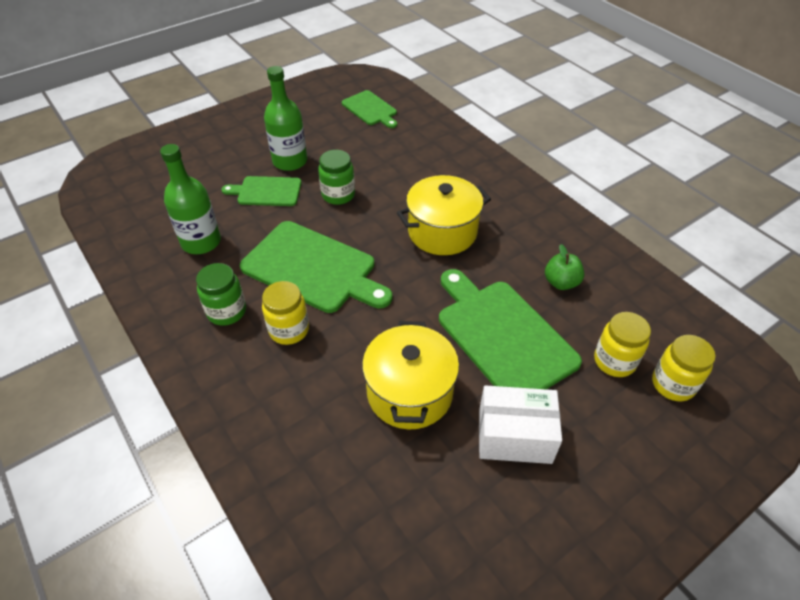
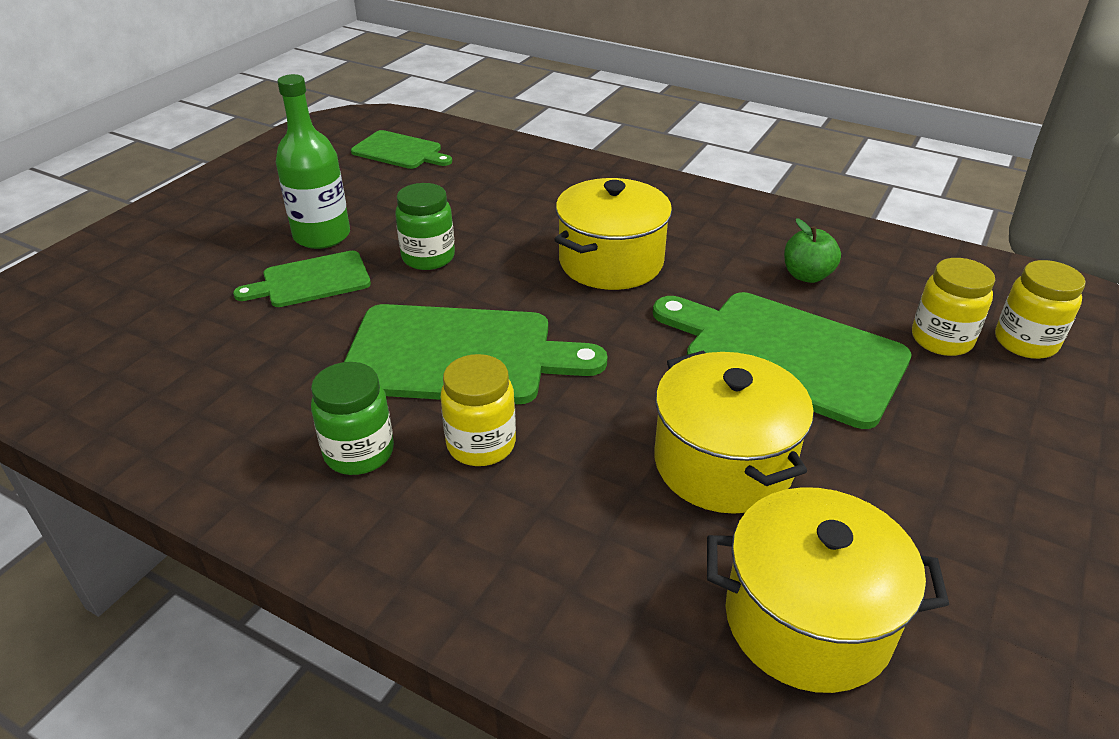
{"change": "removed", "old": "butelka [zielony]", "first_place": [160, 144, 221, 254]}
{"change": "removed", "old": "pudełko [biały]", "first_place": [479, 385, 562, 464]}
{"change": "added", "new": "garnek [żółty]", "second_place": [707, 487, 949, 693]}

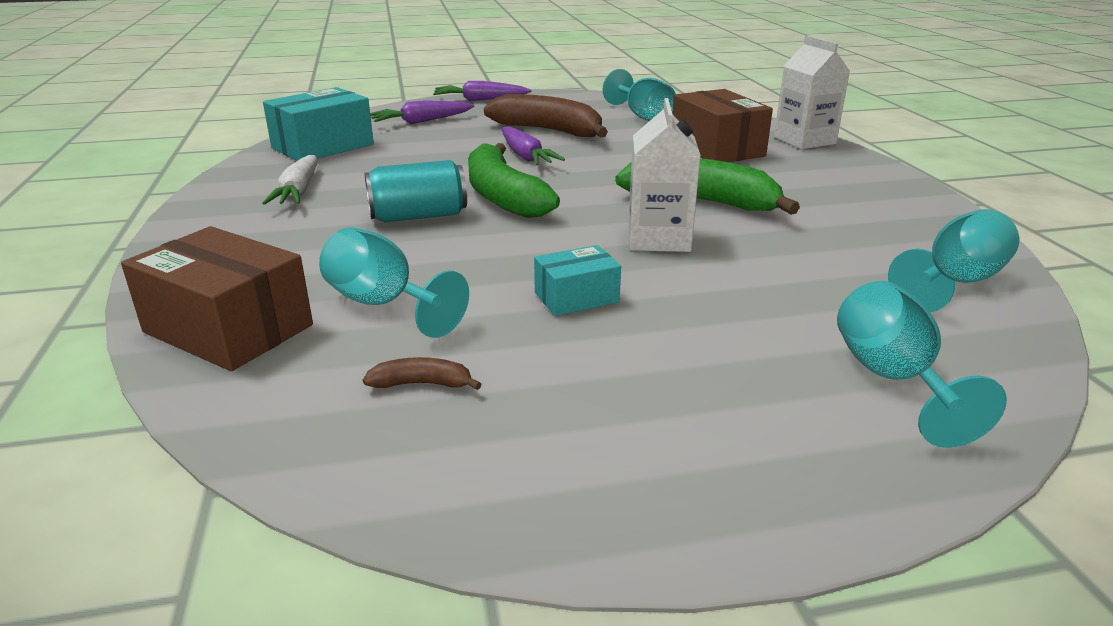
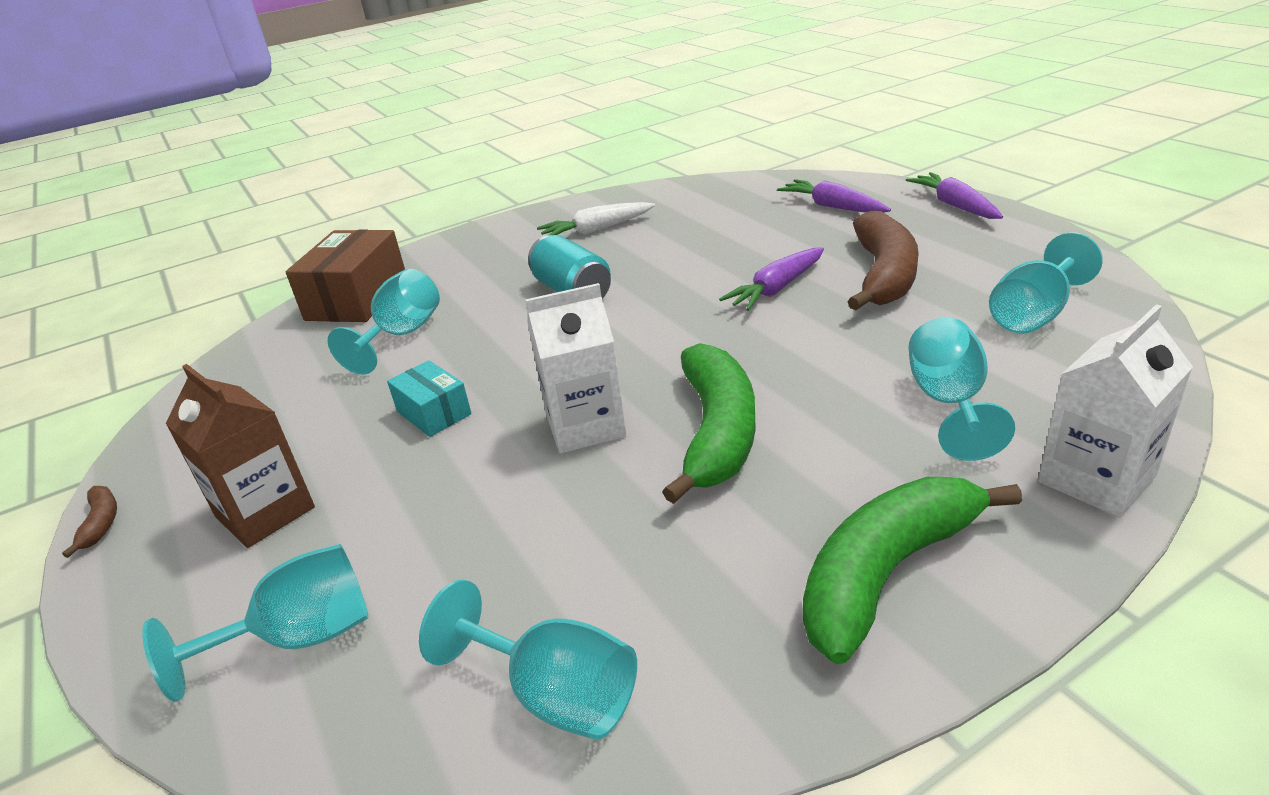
{"change": "removed", "old": "pudełko [turkusowy]", "first_place": [263, 87, 374, 161]}
{"change": "added", "new": "karton mleka [brązowy]", "second_place": [165, 364, 315, 548]}
{"change": "moved", "old": "banan [brązowy]", "first_place": [363, 357, 482, 390], "second_place": [62, 486, 117, 558]}
{"change": "moved", "old": "banan [zielony]", "first_place": [468, 143, 560, 218], "second_place": [803, 477, 1022, 664]}
{"change": "replaced", "old": "pudełko [brązowy]", "new": "kielich [turkusowy]", "first_place": [672, 89, 773, 162], "second_place": [908, 317, 1015, 461]}

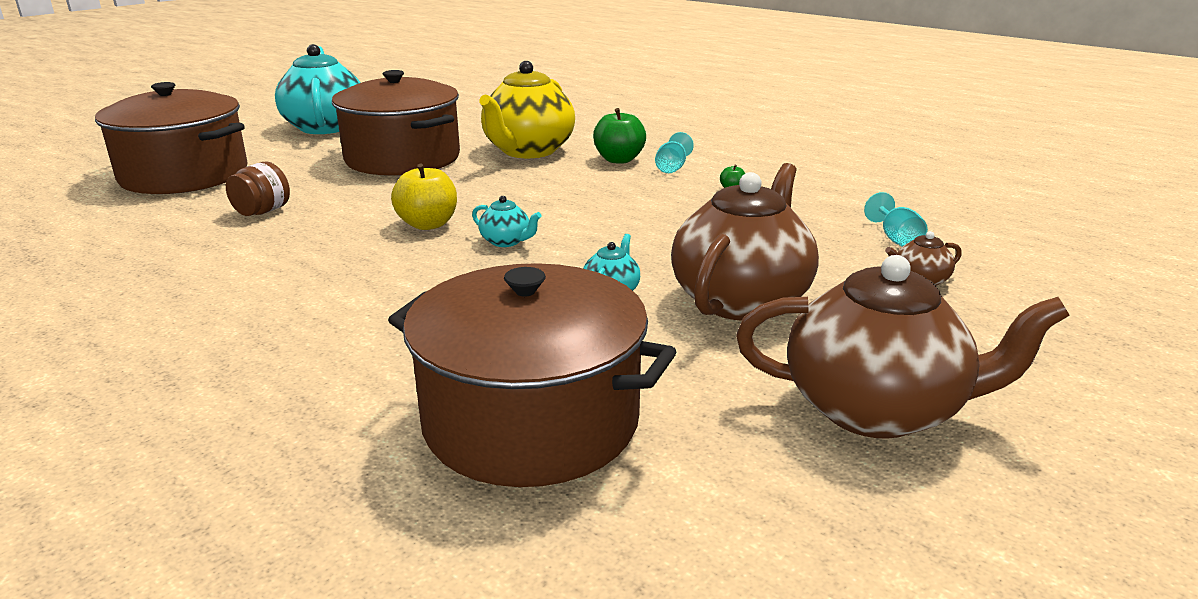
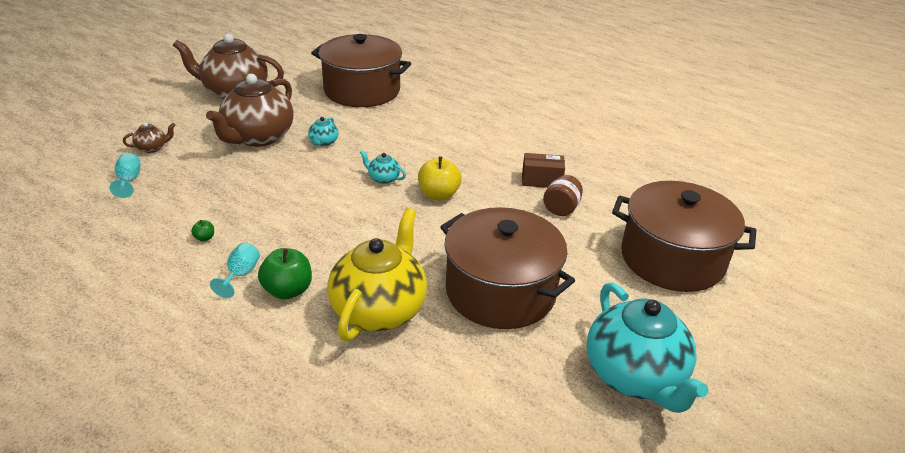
{"change": "added", "new": "pudełko [brązowy]", "second_place": [522, 153, 565, 188]}

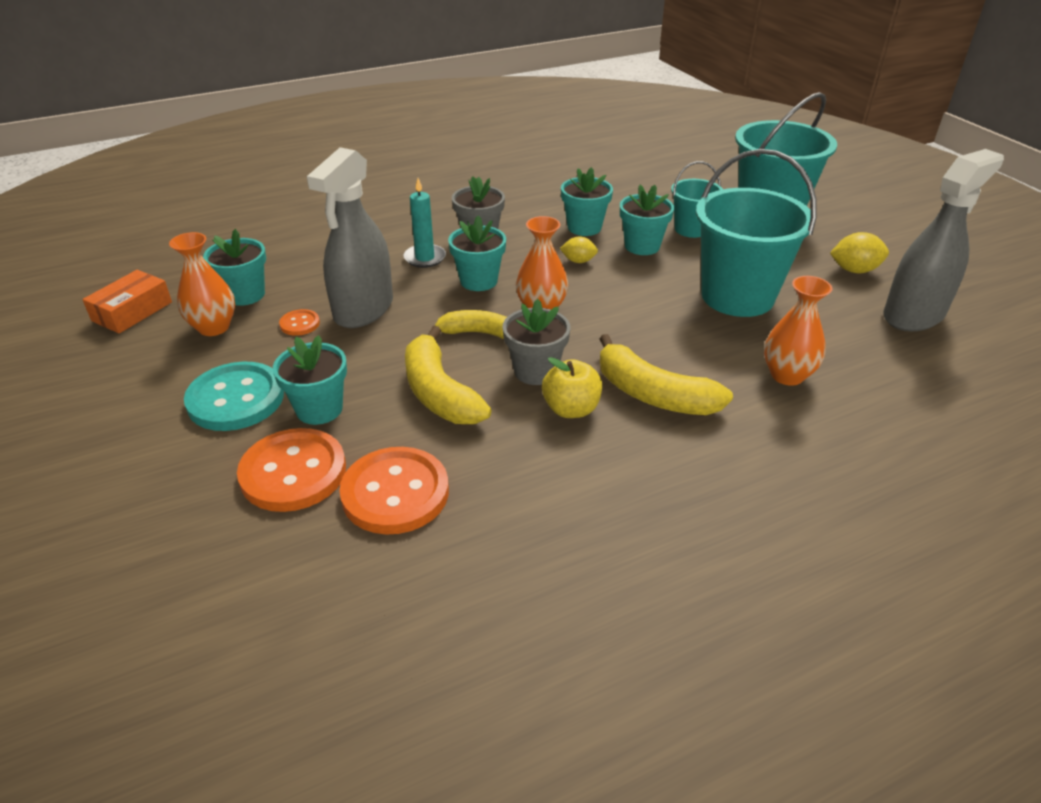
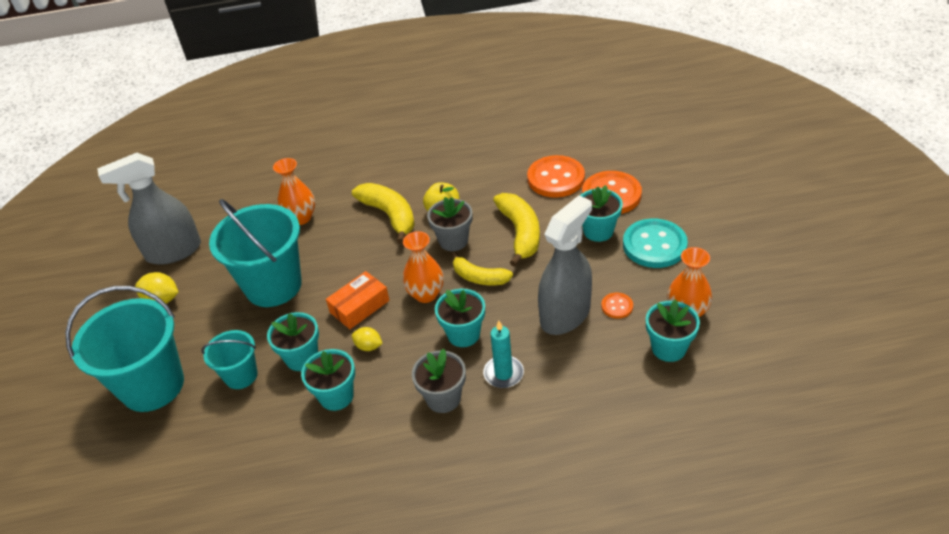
{"change": "moved", "old": "pudełko [pomarańczowy]", "first_place": [82, 270, 172, 333], "second_place": [326, 271, 390, 329]}

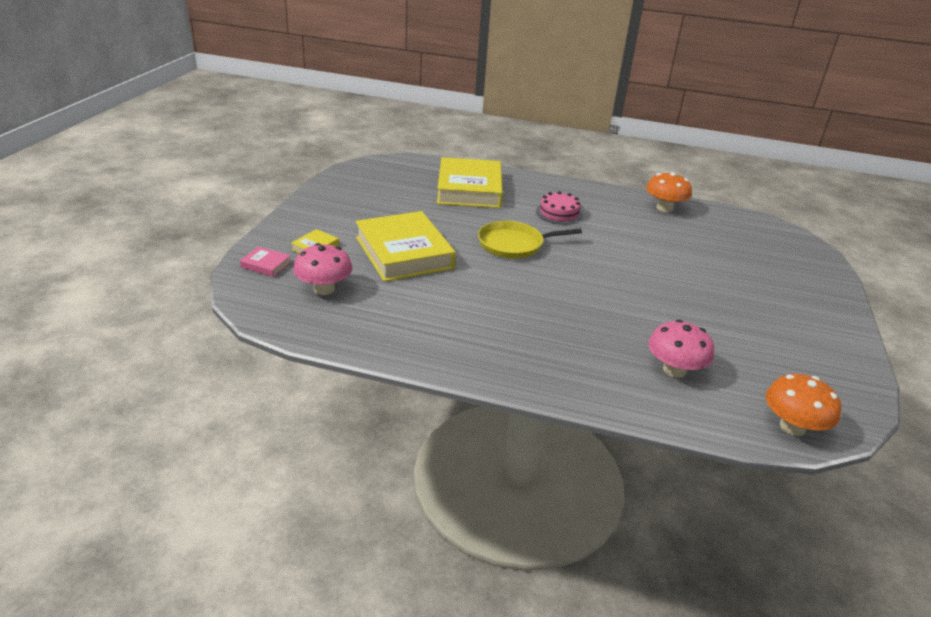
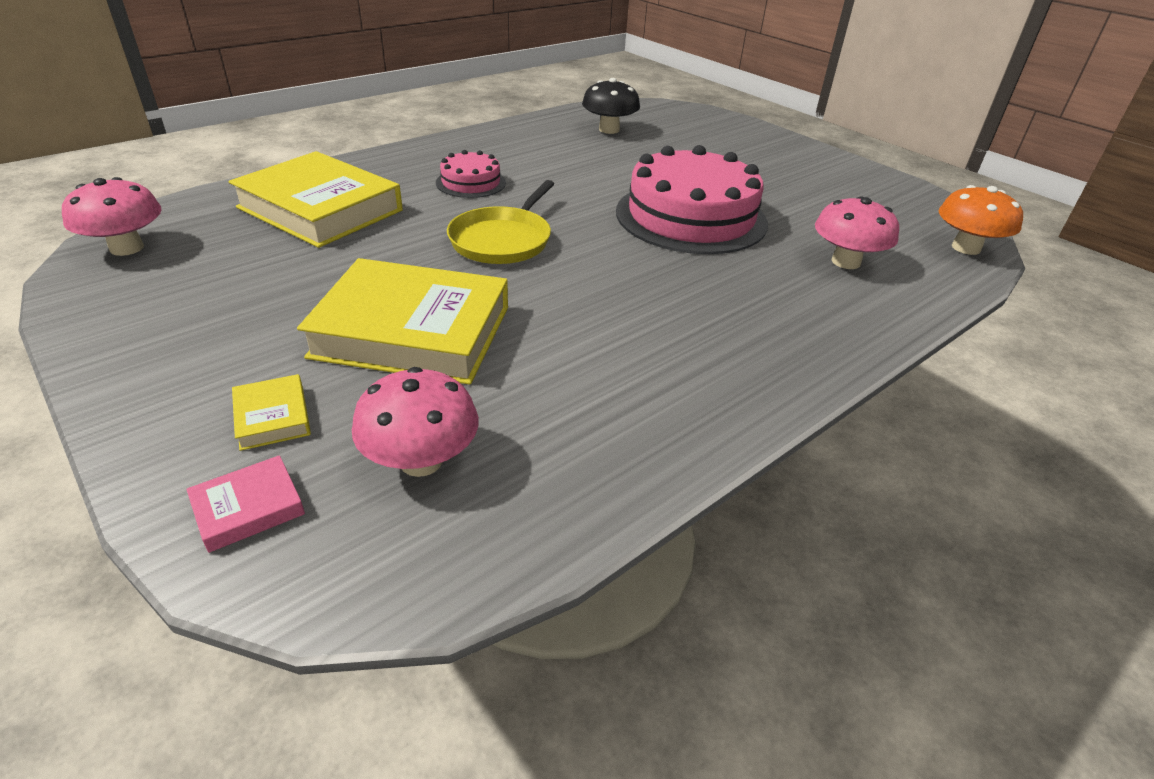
{"change": "removed", "old": "grzyb [pomarańczowy]", "first_place": [646, 172, 692, 212]}
{"change": "added", "new": "grzyb [różowy]", "second_place": [62, 177, 162, 256]}
{"change": "added", "new": "grzyb [czarny]", "second_place": [582, 78, 640, 134]}
{"change": "added", "new": "tort [różowy]", "second_place": [616, 145, 768, 254]}

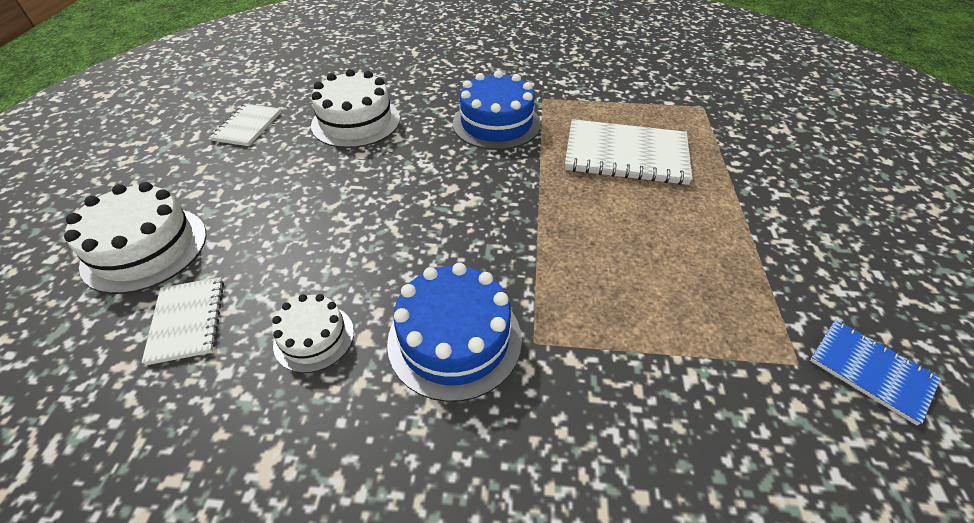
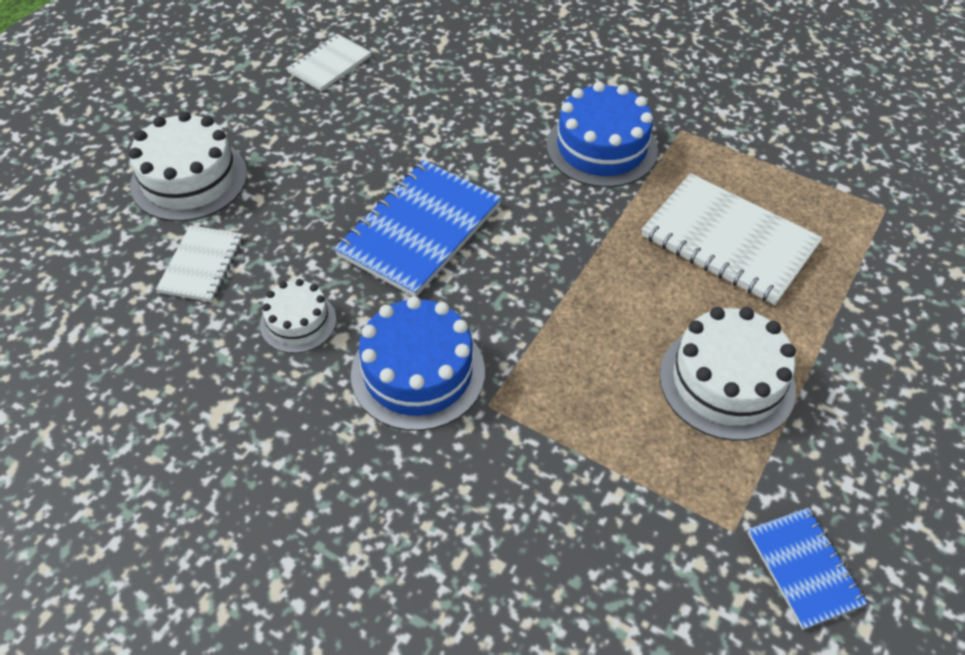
{"change": "added", "new": "zeszyt [niebieski]", "second_place": [334, 160, 501, 297]}
{"change": "moved", "old": "tort [biały]", "first_place": [311, 69, 400, 148], "second_place": [659, 307, 796, 441]}

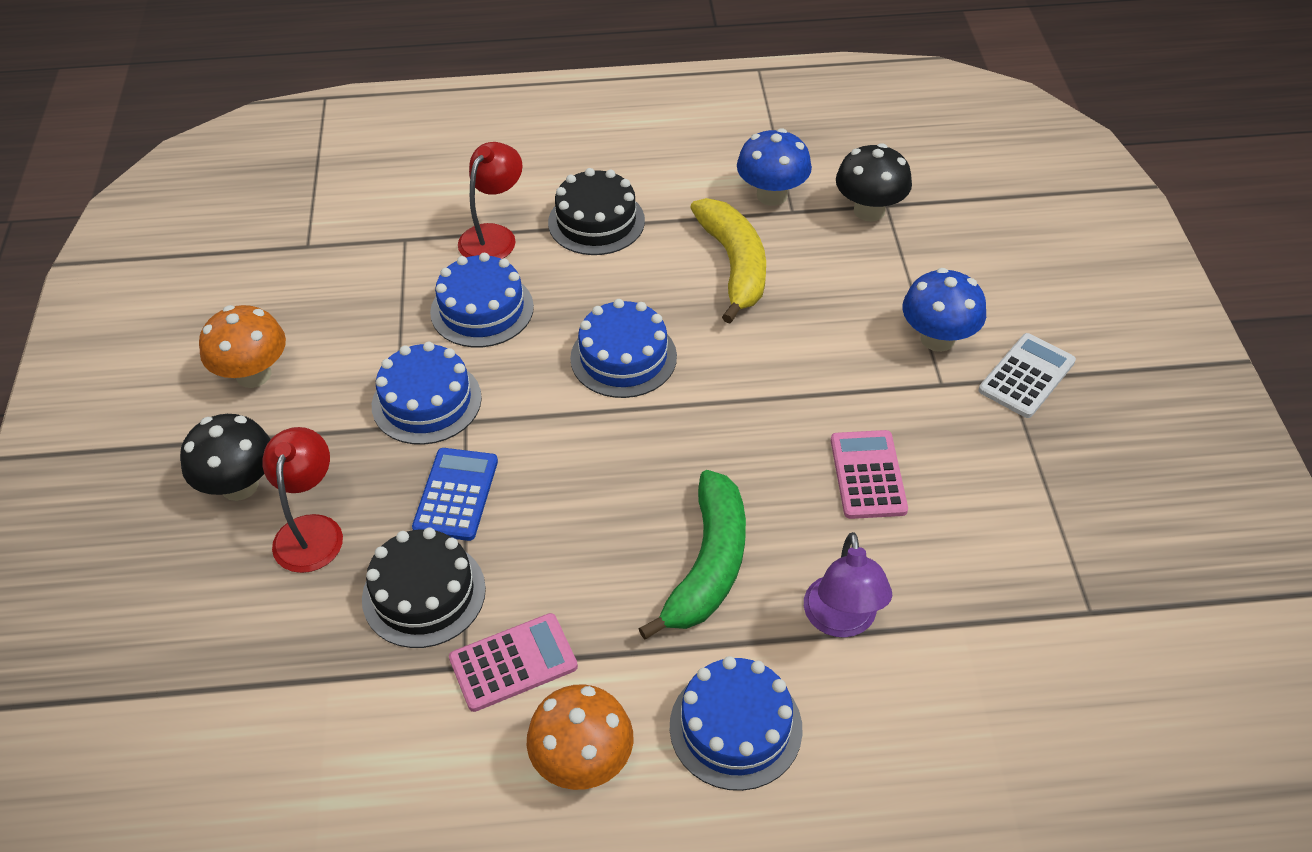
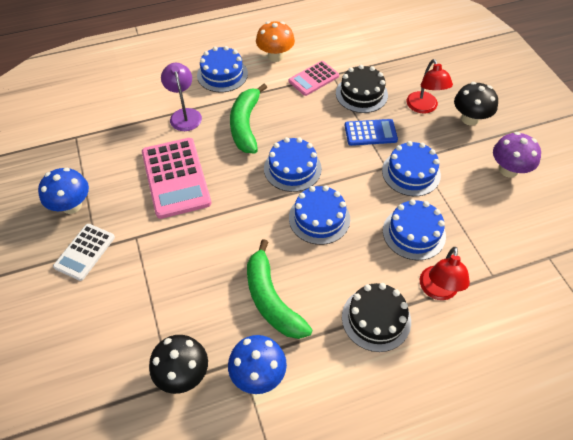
{"change": "added", "new": "tort [niebieski]", "second_place": [264, 137, 322, 192]}
{"change": "moved", "old": "grzyb [niebieski]", "first_place": [902, 268, 986, 352], "second_place": [38, 168, 89, 214]}
{"change": "recoloured", "old": "grzyb [pomarańczowy]", "new": "grzyb [fioletowy]", "first_place": [199, 305, 286, 388], "second_place": [493, 132, 541, 178]}
{"change": "recoloured", "old": "banan [żółty]", "new": "banan [zielony]", "first_place": [690, 198, 766, 324], "second_place": [247, 239, 313, 339]}
{"change": "turned", "old": "kalkulator [niebieski]", "first_place": [412, 448, 498, 541], "second_place": [345, 119, 398, 146], "degrees": -90}
{"change": "resized", "old": "kalkulator [różowy]", "first_place": [831, 430, 908, 519], "second_place": [142, 138, 211, 219], "factor": 1.7}

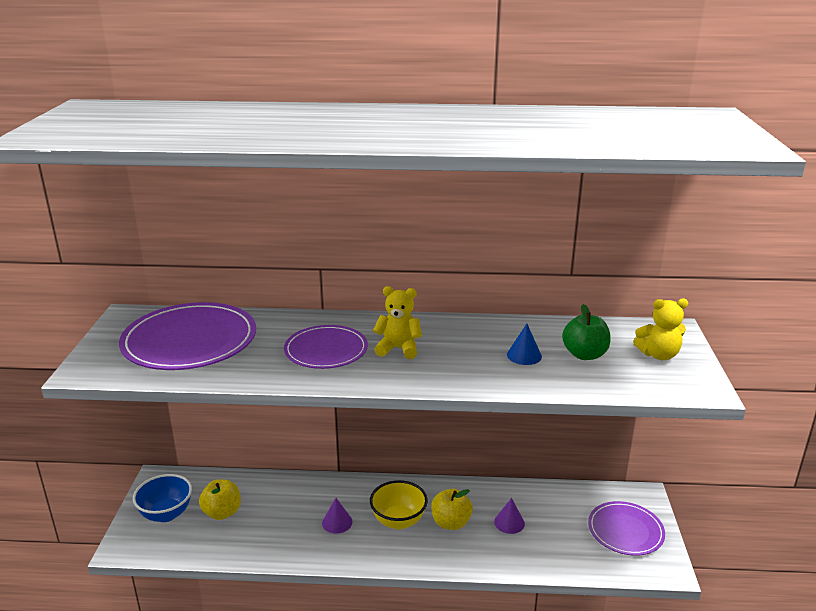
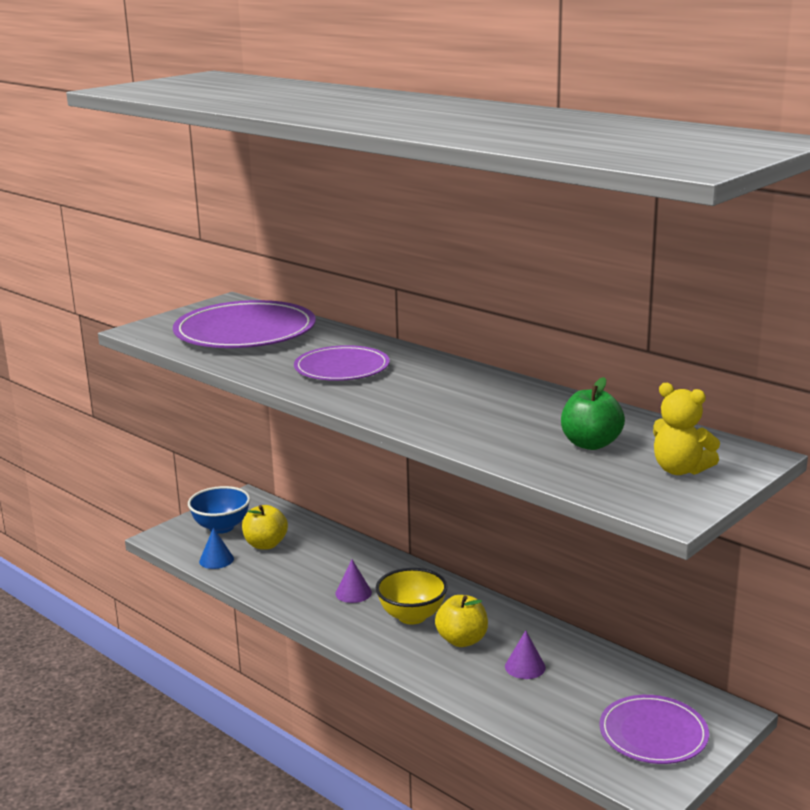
{"change": "removed", "old": "miś [żółty]", "first_place": [373, 286, 422, 359]}
{"change": "moved", "old": "stożek [niebieski]", "first_place": [507, 324, 542, 365], "second_place": [199, 528, 234, 569]}

